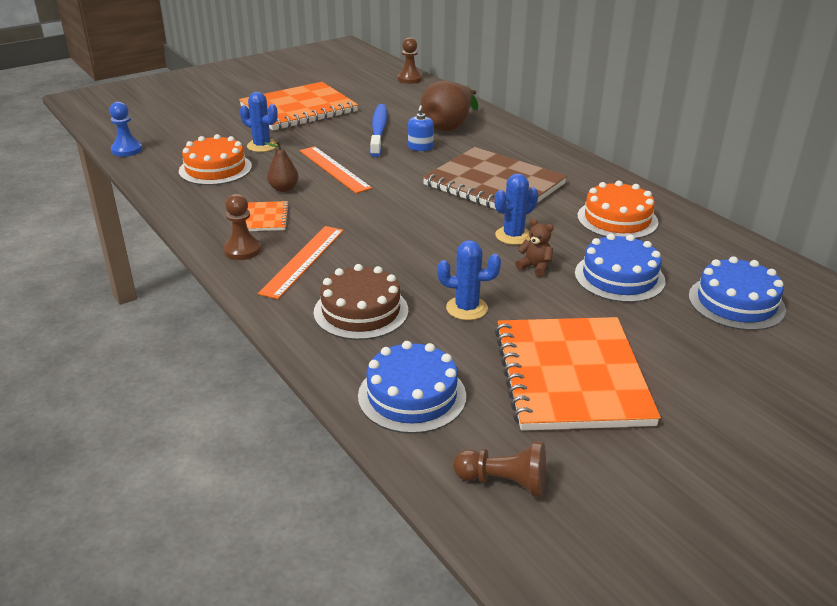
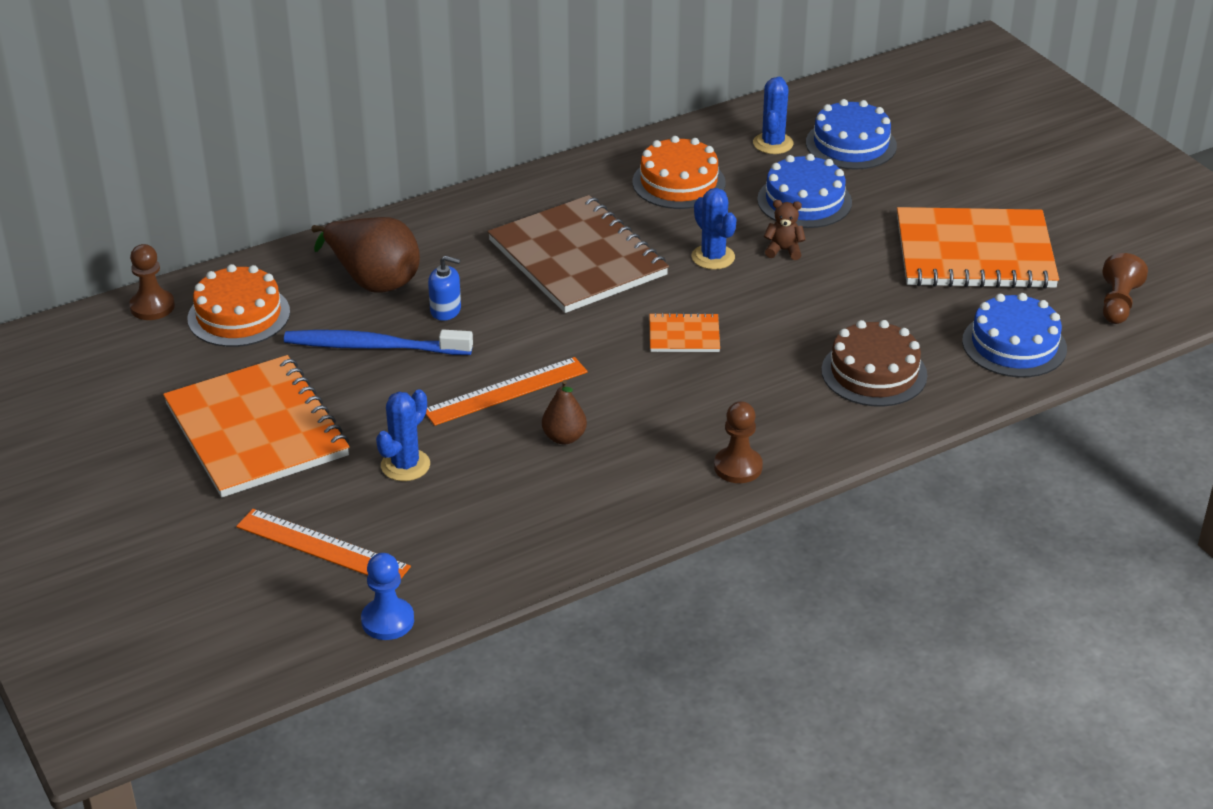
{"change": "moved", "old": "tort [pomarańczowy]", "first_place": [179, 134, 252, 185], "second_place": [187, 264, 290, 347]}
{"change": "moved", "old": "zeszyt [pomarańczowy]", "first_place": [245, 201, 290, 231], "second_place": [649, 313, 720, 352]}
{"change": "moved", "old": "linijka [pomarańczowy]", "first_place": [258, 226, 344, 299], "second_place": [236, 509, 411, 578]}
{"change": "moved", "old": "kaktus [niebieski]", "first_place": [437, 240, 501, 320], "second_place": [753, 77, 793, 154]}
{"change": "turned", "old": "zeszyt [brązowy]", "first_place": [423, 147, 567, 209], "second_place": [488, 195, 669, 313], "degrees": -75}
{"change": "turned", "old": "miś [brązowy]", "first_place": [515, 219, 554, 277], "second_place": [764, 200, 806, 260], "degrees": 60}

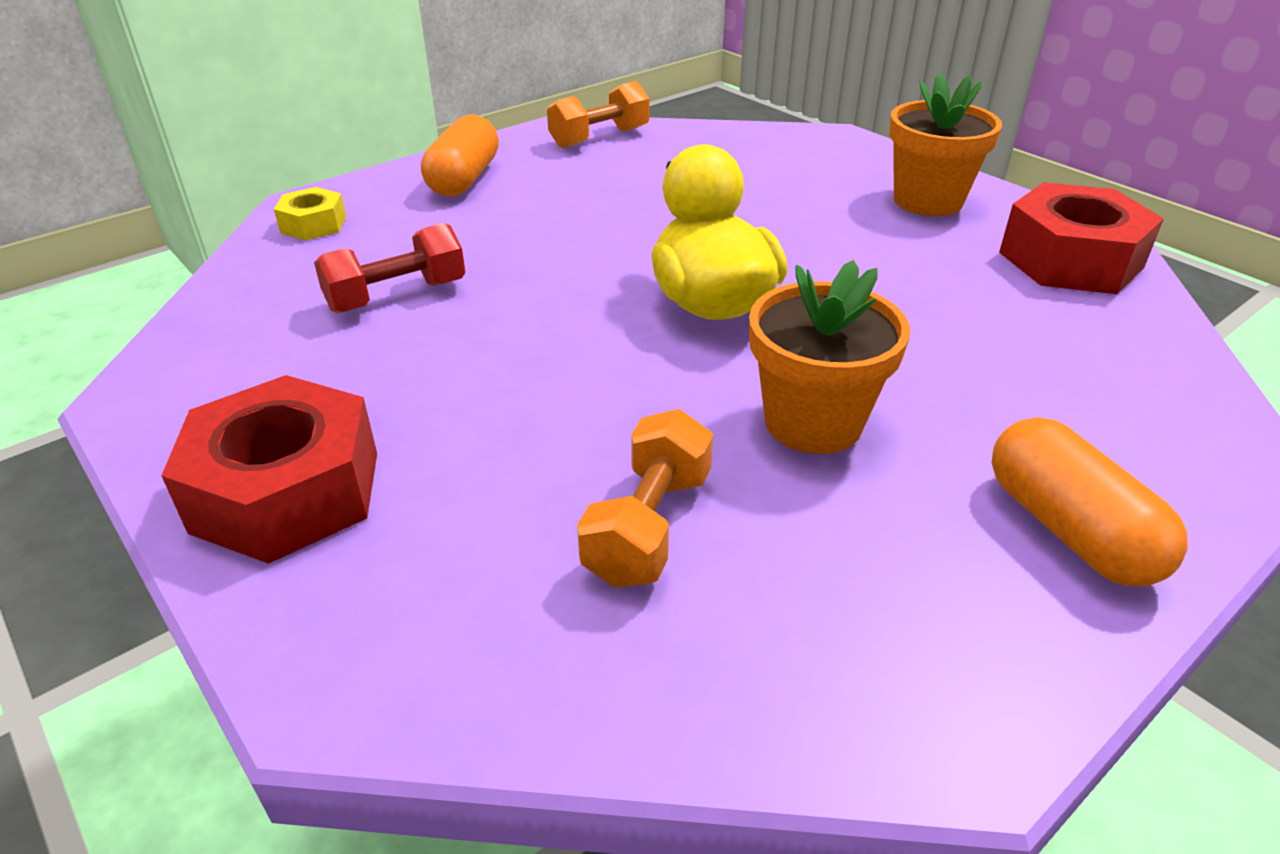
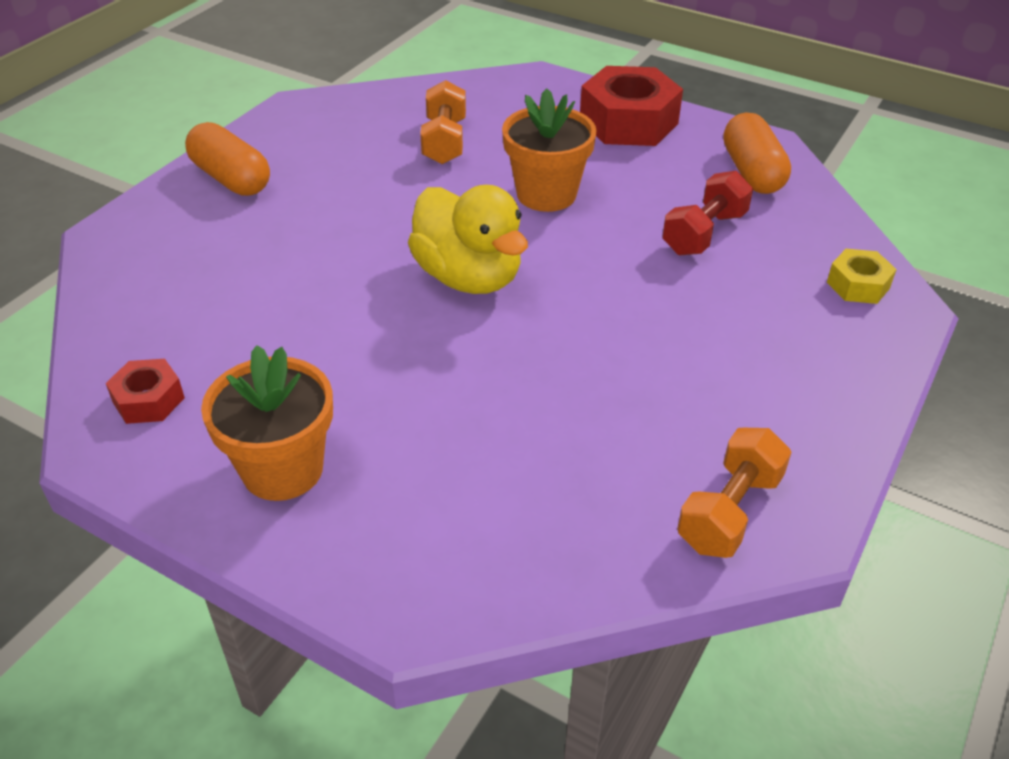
{"change": "moved", "old": "kapsułka [pomarańczowy]", "first_place": [421, 114, 499, 196], "second_place": [723, 113, 791, 194]}
{"change": "moved", "old": "doniczka [pomarańczowy]", "first_place": [749, 260, 910, 454], "second_place": [502, 88, 597, 212]}
{"change": "resized", "old": "nakrętka [czerwony]", "first_place": [999, 182, 1164, 294], "second_place": [106, 359, 185, 424], "factor": 0.51}

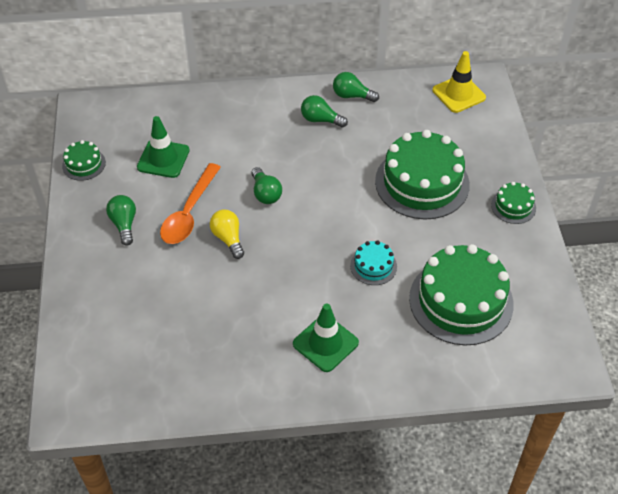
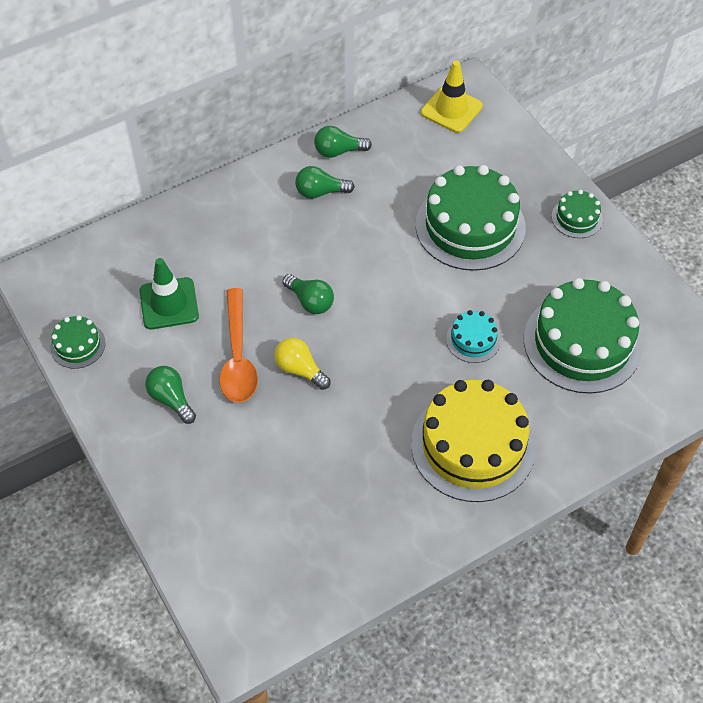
{"change": "replaced", "old": "pachołek [zielony]", "new": "tort [żółty]", "first_place": [293, 304, 359, 372], "second_place": [411, 380, 536, 502]}

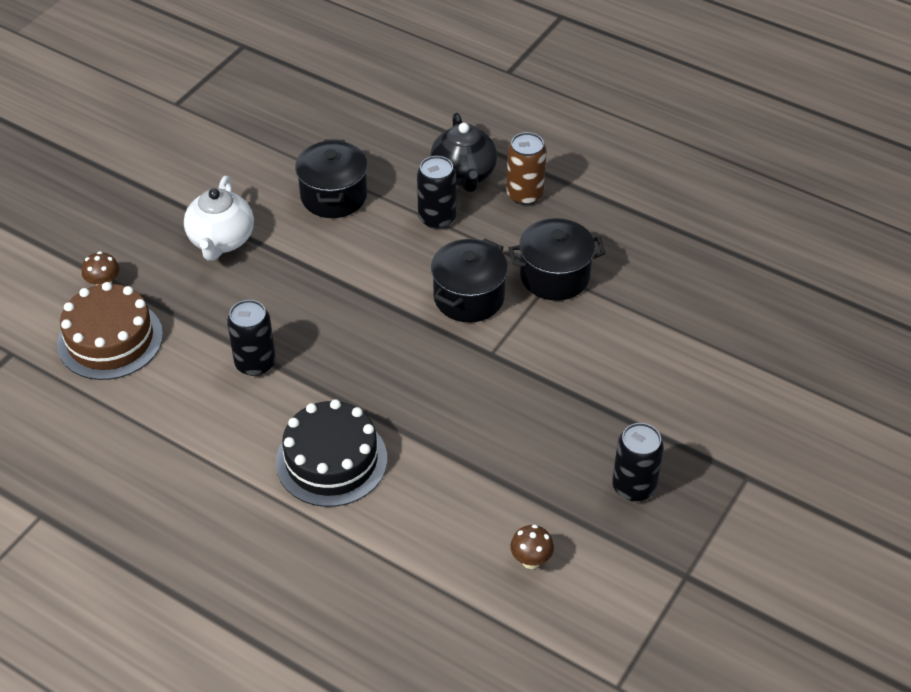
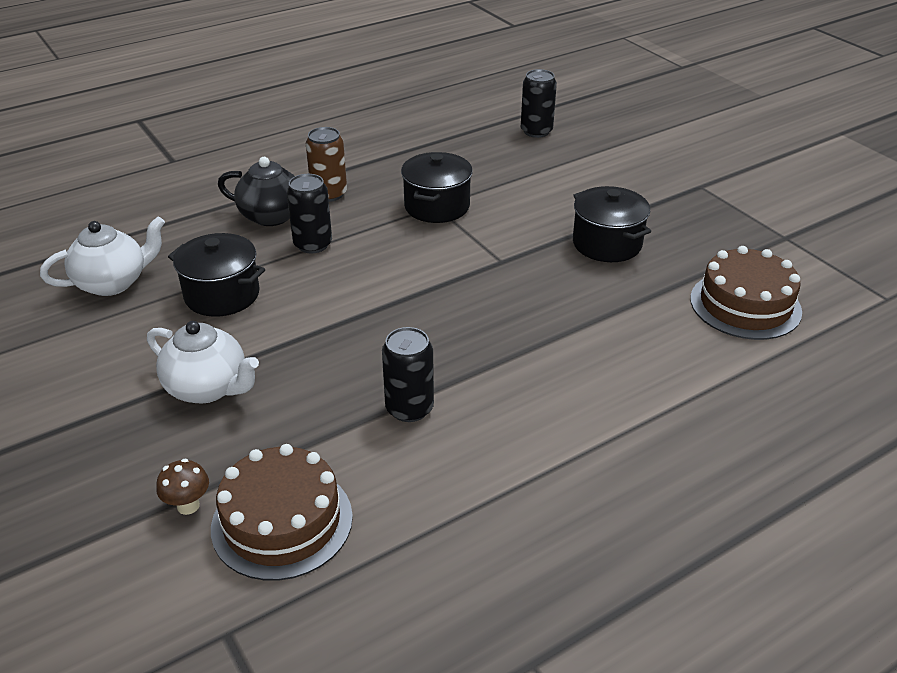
{"change": "removed", "old": "tort [czarny]", "first_place": [276, 399, 387, 507]}
{"change": "added", "new": "imbryk [biały]", "second_place": [40, 216, 165, 296]}
{"change": "moved", "old": "garnek [czarny]", "first_place": [431, 239, 508, 323], "second_place": [573, 186, 651, 262]}
{"change": "moved", "old": "puszka [czarny]", "first_place": [612, 423, 664, 501], "second_place": [521, 69, 557, 138]}
{"change": "replaced", "old": "grzyb [brązowy]", "new": "tort [brązowy]", "first_place": [510, 525, 554, 569], "second_place": [690, 246, 802, 340]}

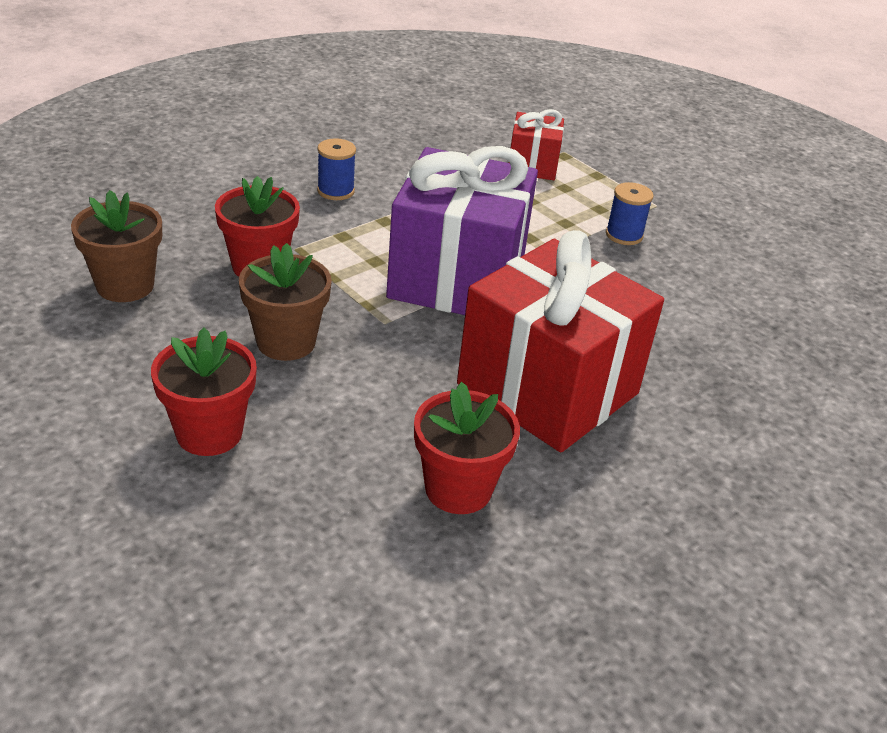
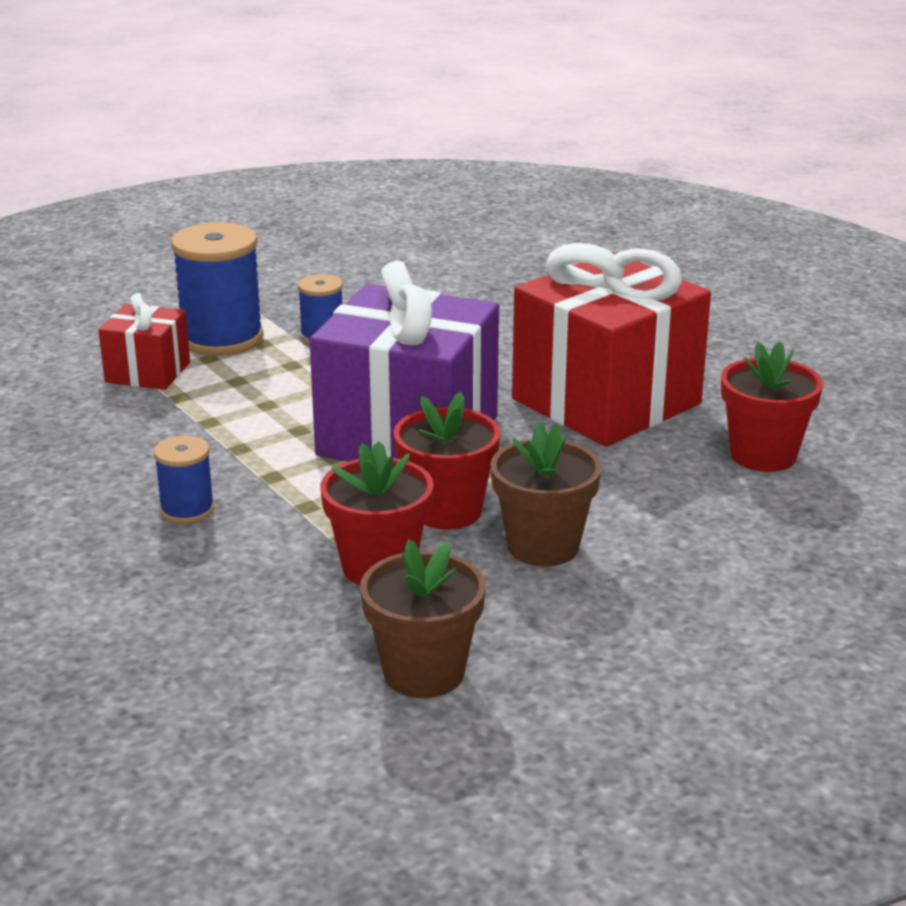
{"change": "added", "new": "szpulka [niebieski]", "second_place": [171, 222, 264, 356]}
{"change": "moved", "old": "doniczka [czerwony]", "first_place": [151, 328, 257, 456], "second_place": [394, 392, 500, 530]}

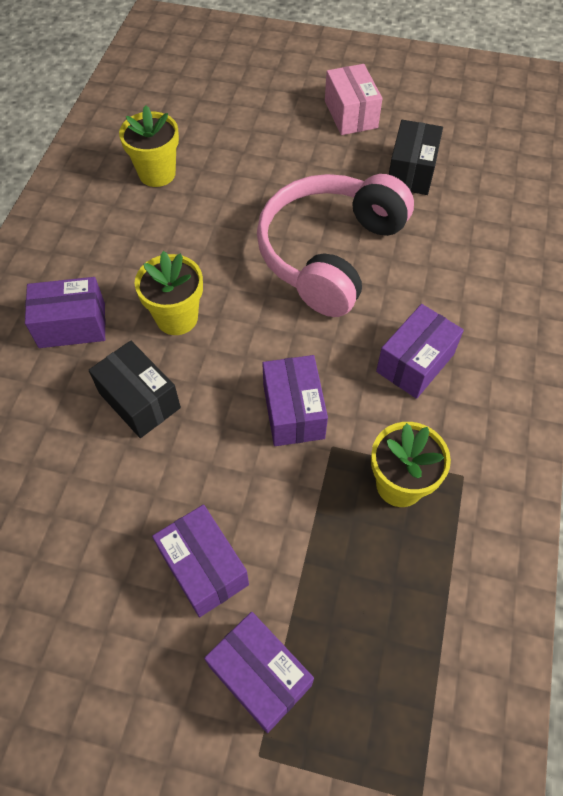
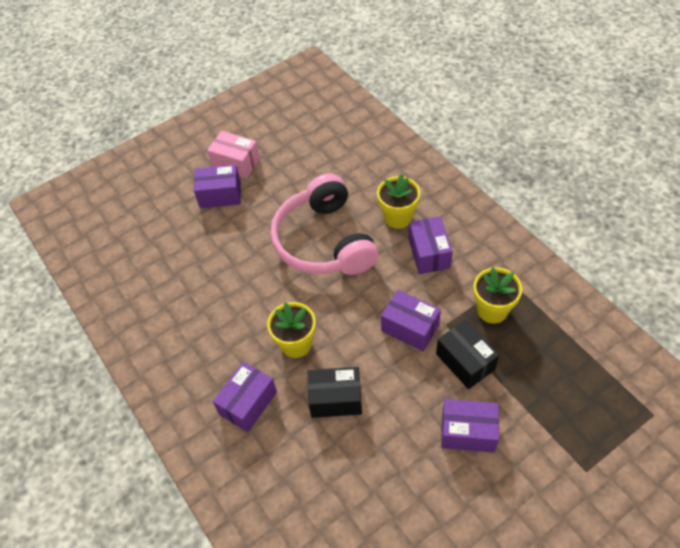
{"change": "moved", "old": "doniczka [żółty]", "first_place": [119, 105, 179, 187], "second_place": [377, 174, 420, 229]}
{"change": "moved", "old": "pudełko [fioletowy]", "first_place": [204, 612, 314, 733], "second_place": [194, 165, 241, 208]}
{"change": "moved", "old": "pudełko [czarny]", "first_place": [389, 120, 443, 195], "second_place": [436, 320, 499, 389]}

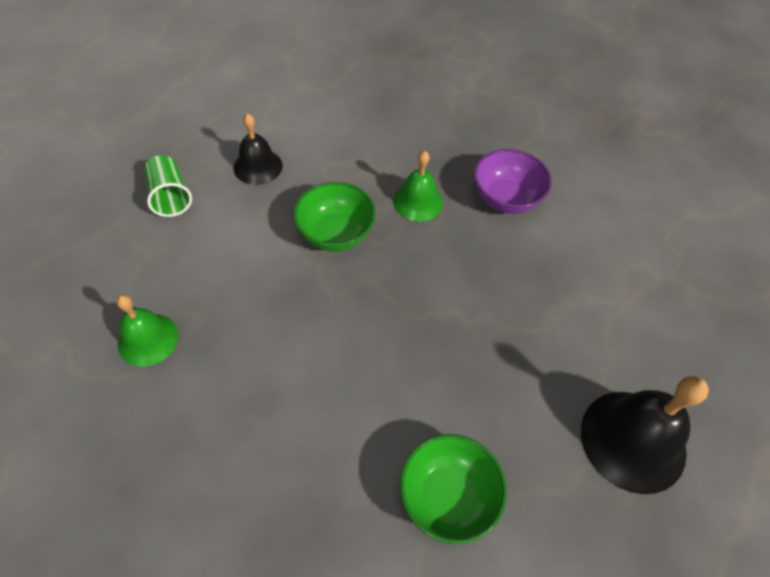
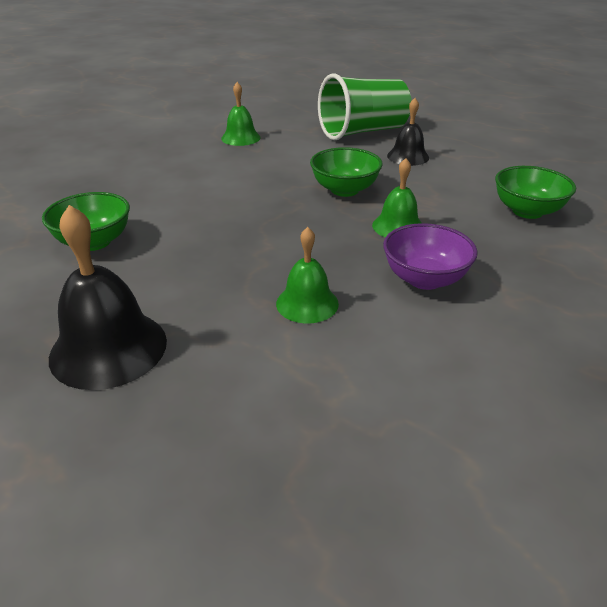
{"change": "added", "new": "dzwonek [zielony]", "second_place": [276, 227, 339, 323]}
{"change": "added", "new": "miska [zielony]", "second_place": [495, 166, 576, 219]}
{"change": "resized", "old": "szklanka [zielony]", "first_place": [144, 155, 192, 217], "second_place": [318, 73, 412, 140], "factor": 1.94}

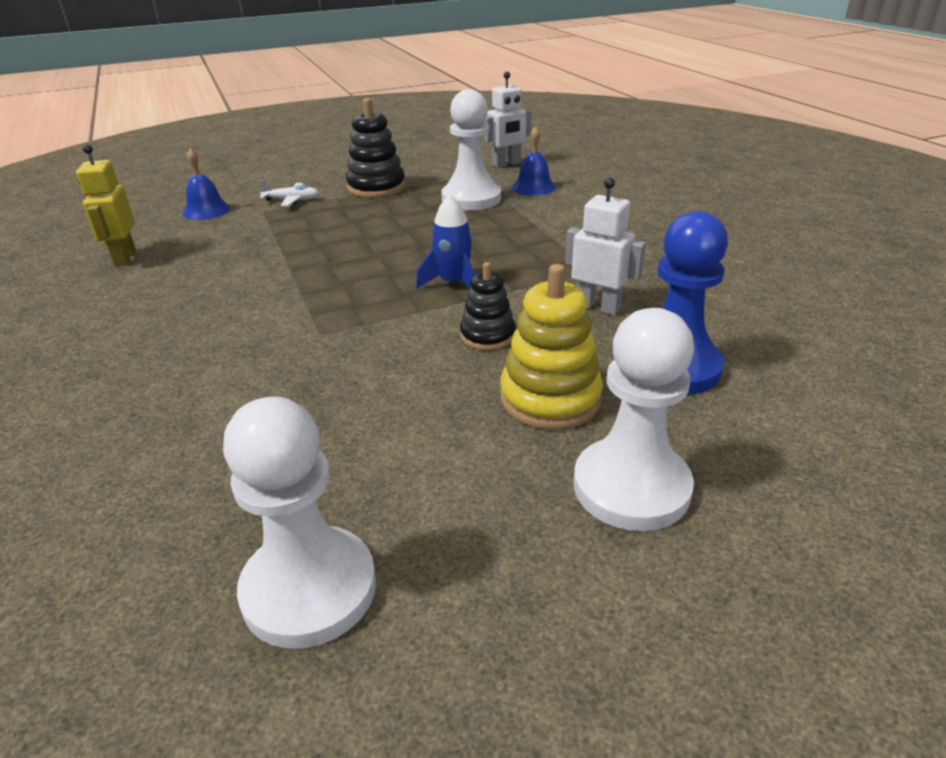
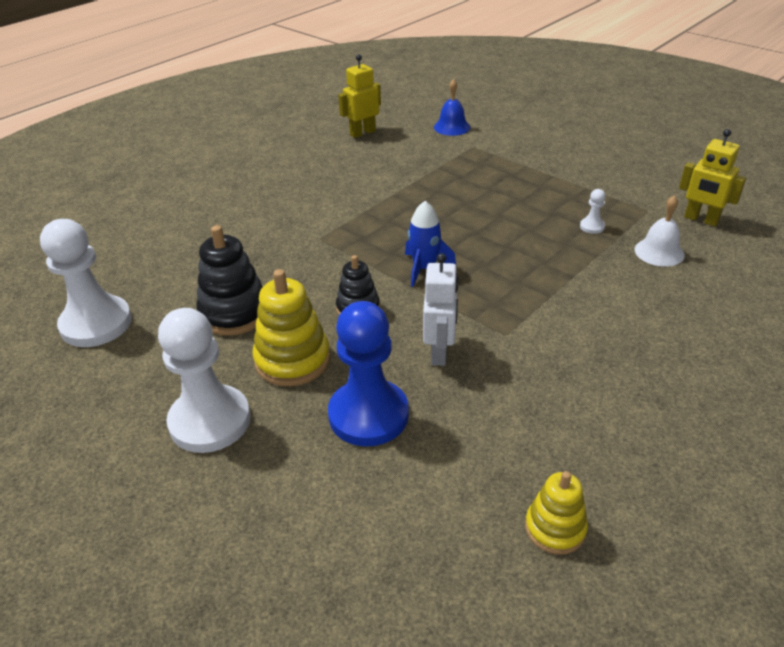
{"change": "removed", "old": "samolot [biały]", "first_place": [258, 180, 319, 206]}
{"change": "added", "new": "zabawka nakładanka [żółty]", "second_place": [525, 471, 588, 555]}
{"change": "moved", "old": "zabawka nakładanka [czarny]", "first_place": [346, 98, 406, 198], "second_place": [196, 225, 263, 336]}
{"change": "recoloured", "old": "robot [biały]", "new": "robot [żółty]", "first_place": [484, 72, 531, 168], "second_place": [679, 129, 746, 226]}
{"change": "recoloured", "old": "dzwonek [niebieski]", "new": "dzwonek [biały]", "first_place": [512, 126, 556, 195], "second_place": [635, 196, 685, 267]}
{"change": "resized", "old": "pionek [biały]", "first_place": [441, 89, 501, 211], "second_place": [580, 189, 605, 234], "factor": 0.41}

